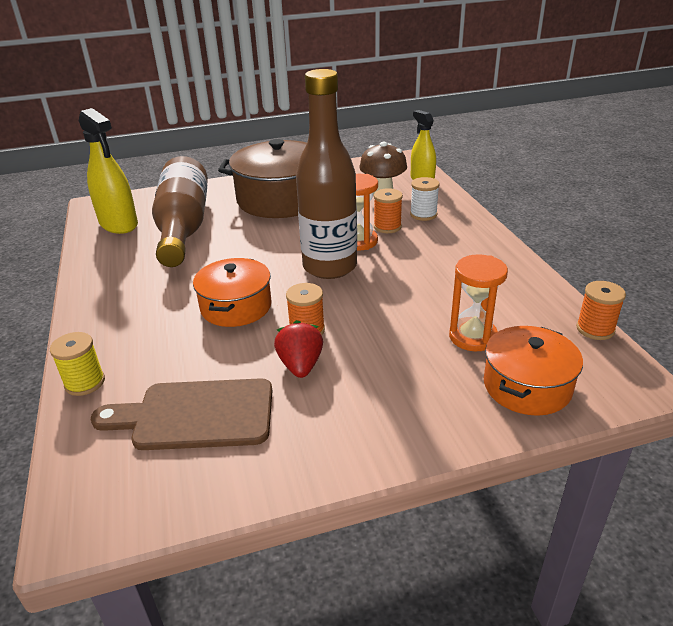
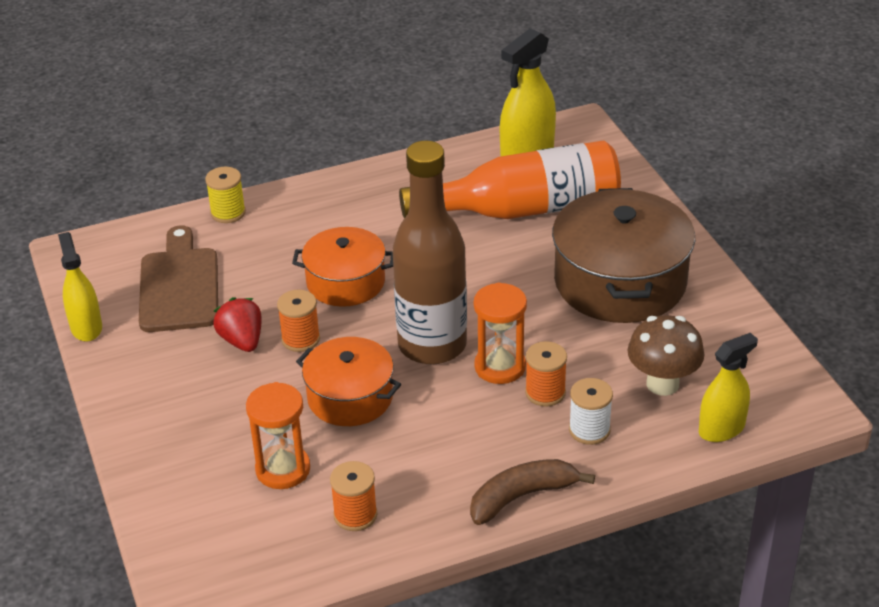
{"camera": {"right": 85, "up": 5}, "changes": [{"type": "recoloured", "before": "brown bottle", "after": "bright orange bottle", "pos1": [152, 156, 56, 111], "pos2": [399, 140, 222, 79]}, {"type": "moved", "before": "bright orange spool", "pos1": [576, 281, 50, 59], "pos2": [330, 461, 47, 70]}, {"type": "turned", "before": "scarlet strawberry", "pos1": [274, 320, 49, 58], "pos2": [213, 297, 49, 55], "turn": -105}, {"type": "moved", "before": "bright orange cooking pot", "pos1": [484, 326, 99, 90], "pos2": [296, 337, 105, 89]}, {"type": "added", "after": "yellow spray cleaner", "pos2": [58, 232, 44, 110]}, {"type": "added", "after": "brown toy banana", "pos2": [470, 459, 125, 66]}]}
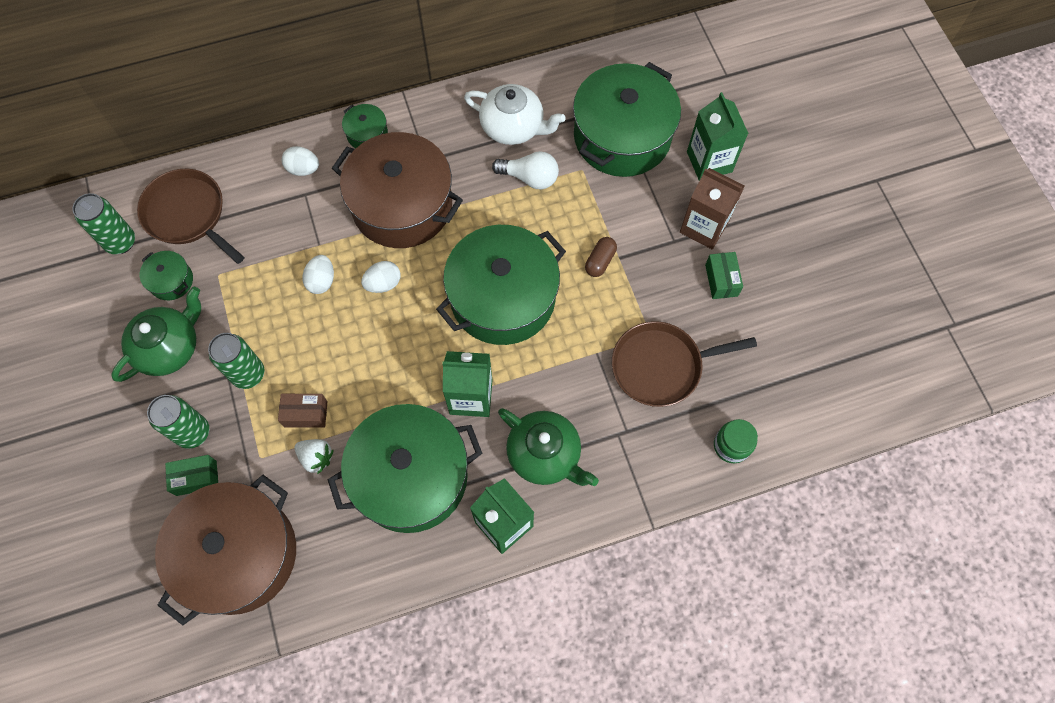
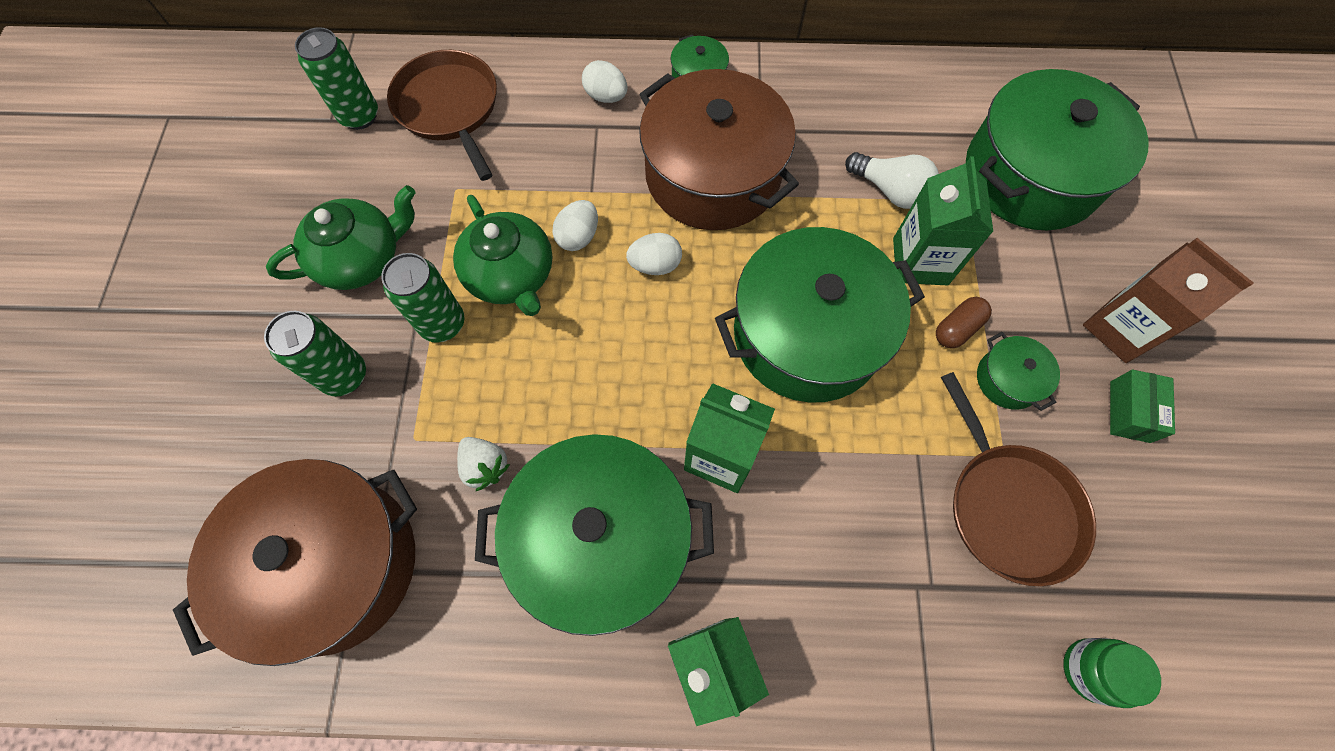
{"camera": {"right": 20, "up": 0}, "changes": [{"type": "removed", "before": "white tea pot", "pos1": [464, 84, 101, 61]}, {"type": "moved", "before": "emerald milk carton", "pos1": [687, 92, 62, 89], "pos2": [893, 156, 100, 130]}, {"type": "moved", "before": "emerald cooking pot", "pos1": [140, 251, 53, 49], "pos2": [977, 332, 83, 79]}, {"type": "turned", "before": "brown frying pan", "pos1": [612, 321, 145, 86], "pos2": [941, 372, 155, 214], "turn": -120}, {"type": "removed", "before": "brown package", "pos1": [278, 394, 50, 34]}, {"type": "moved", "before": "emerald tea pot", "pos1": [498, 408, 101, 78], "pos2": [453, 195, 100, 121]}, {"type": "removed", "before": "emerald package", "pos1": [165, 455, 53, 41]}]}
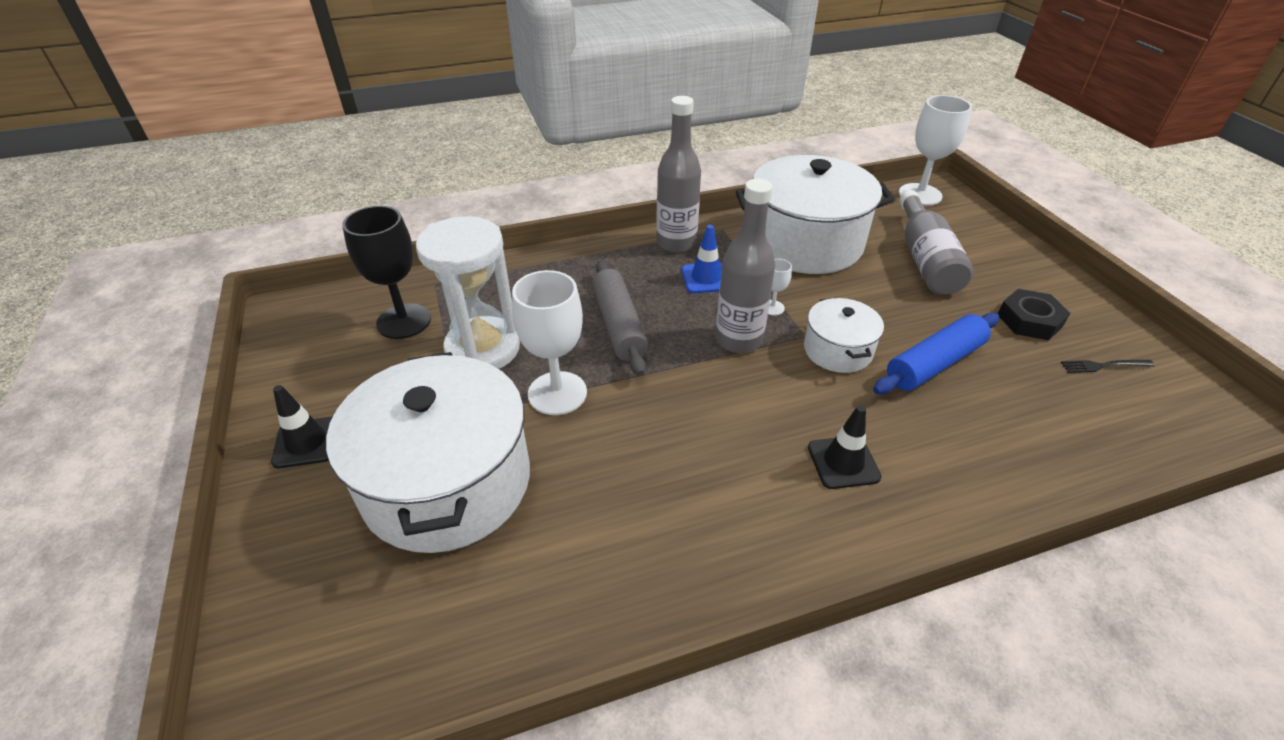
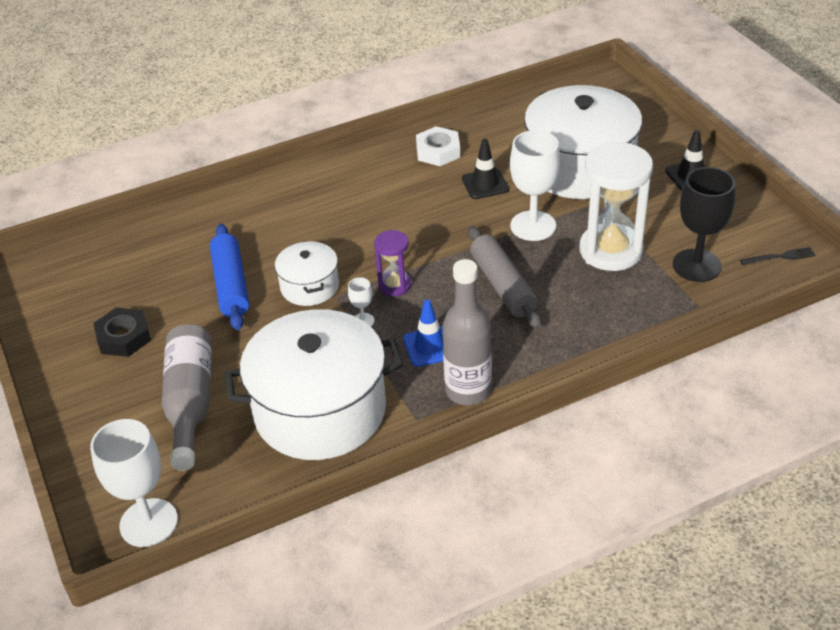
{"camera": {"right": 175, "up": 0}, "changes": [{"type": "replaced", "before": "grey bottle", "after": "royal purple sand timer", "pos1": [715, 179, 60, 174], "pos2": [374, 230, 37, 66]}, {"type": "turned", "before": "cobalt rolling pin", "pos1": [873, 313, 126, 81], "pos2": [210, 224, 39, 106], "turn": -60}, {"type": "moved", "before": "jet-black fork", "pos1": [1061, 360, 94, 13], "pos2": [740, 247, 75, 18]}, {"type": "moved", "before": "jet-black road cone", "pos1": [808, 405, 73, 84], "pos2": [462, 139, 47, 60]}, {"type": "added", "after": "white nut", "pos2": [416, 126, 44, 40]}]}
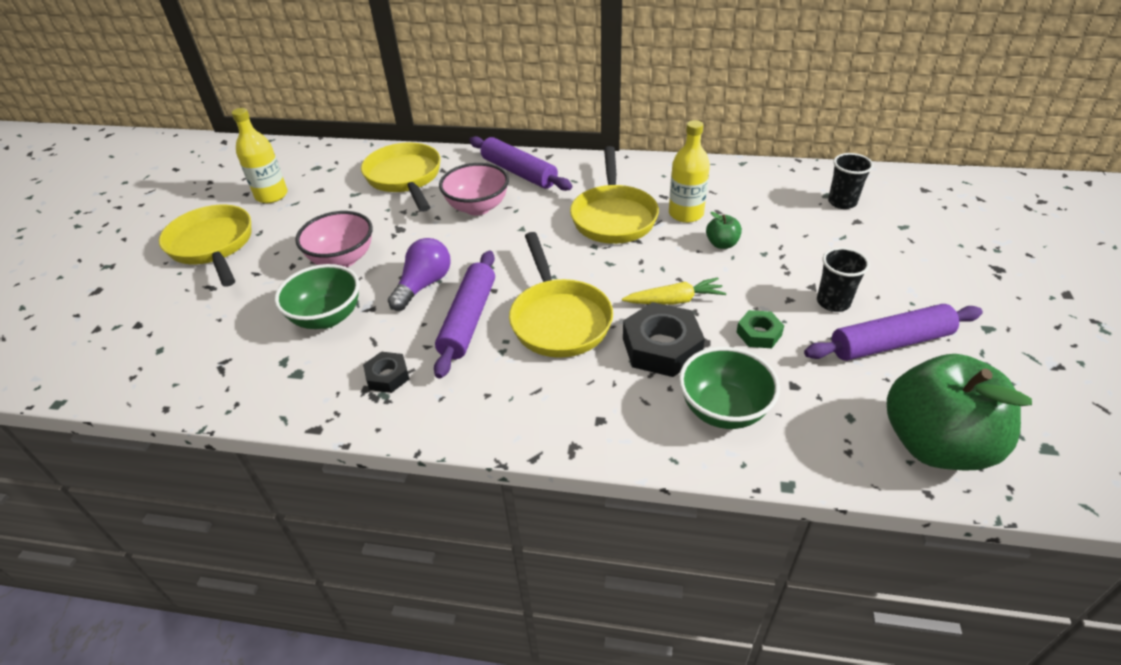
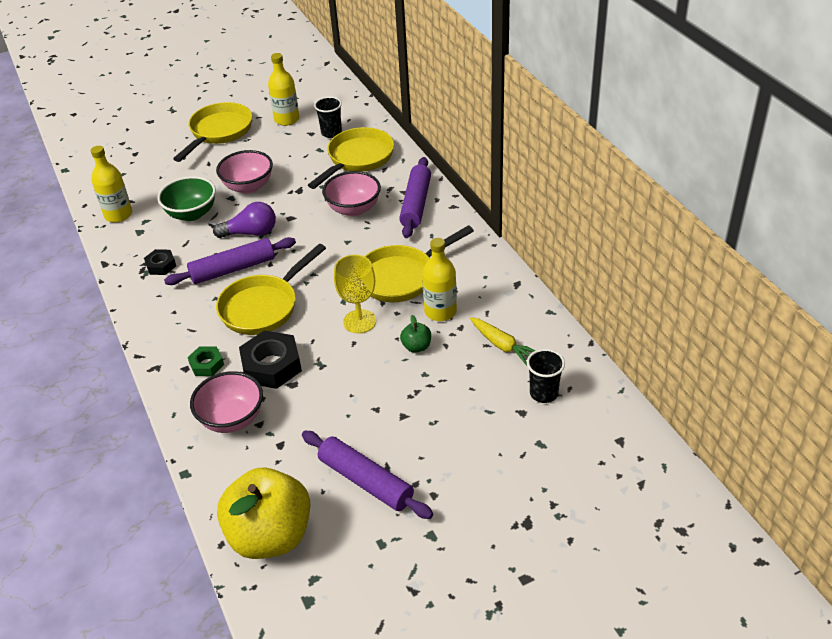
{"camera": {"right": 55, "up": 0}, "changes": [{"type": "moved", "before": "jet-black cup", "pos1": [817, 247, 53, 65], "pos2": [314, 97, 28, 41]}, {"type": "moved", "before": "yellow root vegetable", "pos1": [622, 277, 104, 27], "pos2": [470, 317, 66, 49]}, {"type": "moved", "before": "emerald nut", "pos1": [736, 310, 48, 38], "pos2": [188, 346, 36, 30]}, {"type": "recoloured", "before": "emerald bowl", "after": "rose-pink bowl", "pos1": [679, 347, 101, 82], "pos2": [190, 371, 73, 62]}, {"type": "recoloured", "before": "emerald apple", "after": "yellow apple", "pos1": [887, 354, 145, 117], "pos2": [217, 468, 94, 91]}, {"type": "added", "after": "yellow bottle", "pos2": [91, 146, 41, 77]}, {"type": "added", "after": "yellow wine glass", "pos2": [334, 255, 42, 78]}]}
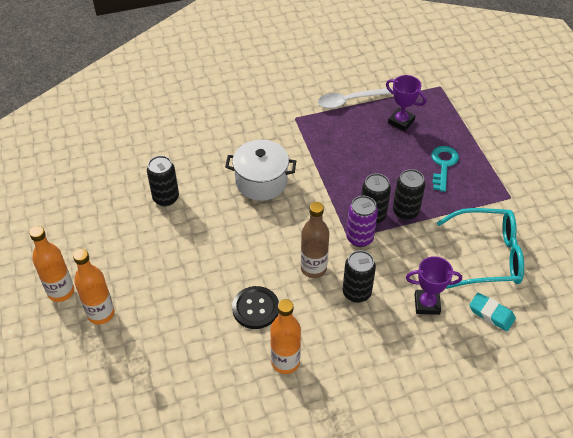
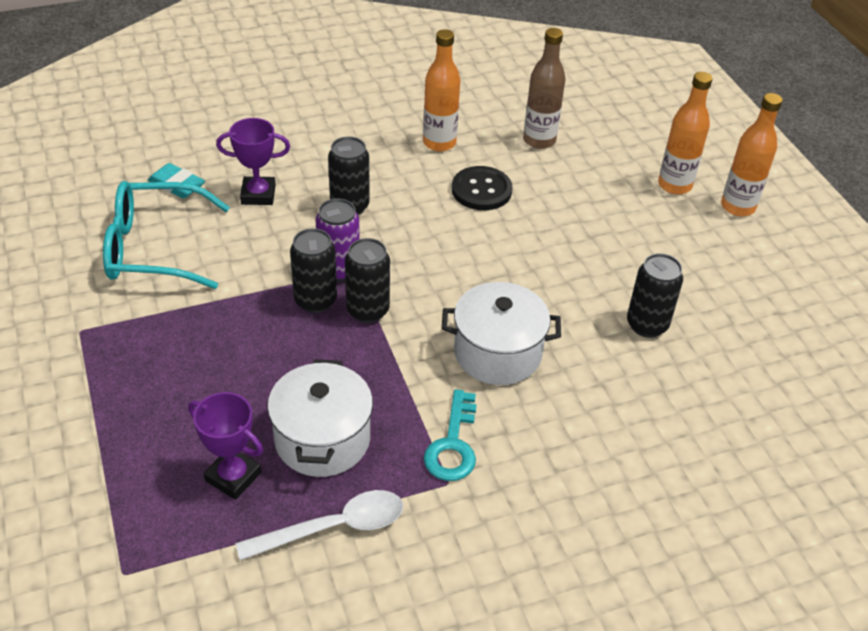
{"camera": {"right": 175, "up": -5}, "changes": [{"type": "moved", "before": "turquoise latchkey", "pos1": [431, 146, 28, 46], "pos2": [423, 389, 54, 92]}, {"type": "moved", "before": "jet-black tin", "pos1": [393, 169, 32, 51], "pos2": [345, 238, 45, 85]}, {"type": "moved", "before": "brown bottle", "pos1": [301, 202, 28, 76], "pos2": [523, 28, 43, 121]}, {"type": "added", "after": "white cooking pot", "pos2": [267, 359, 106, 118]}]}
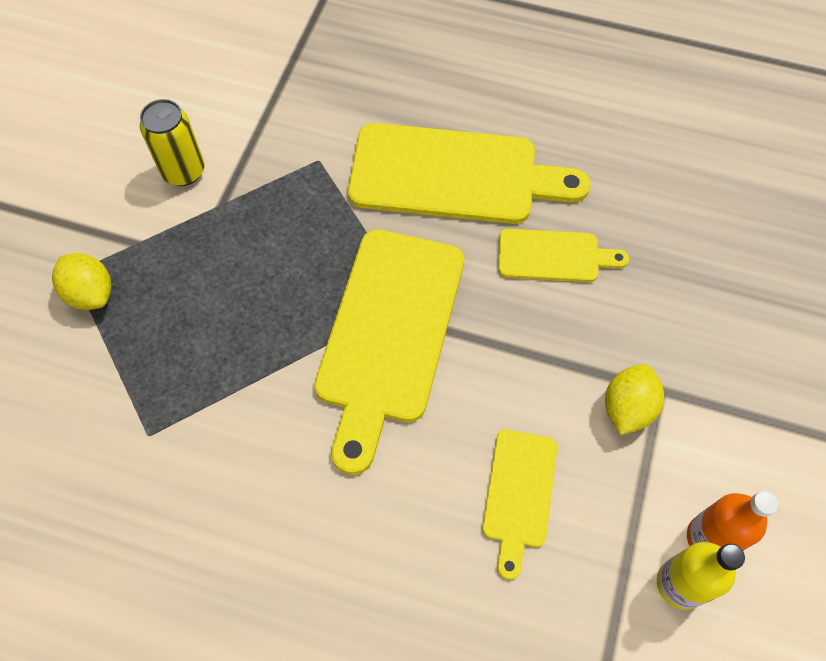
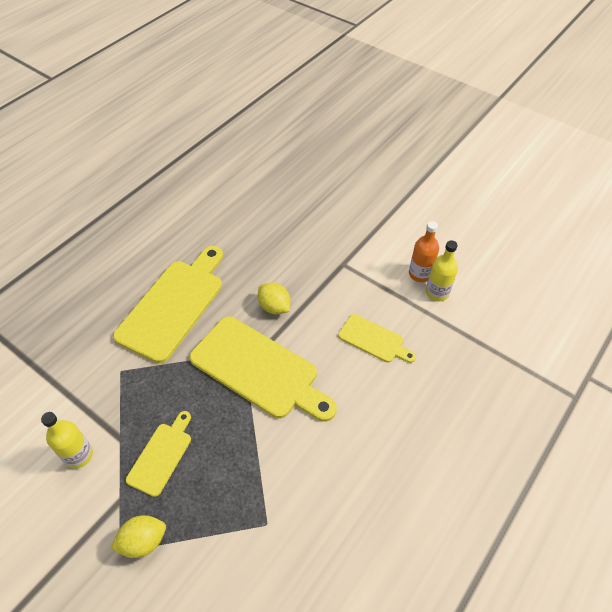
{"camera": {"right": -70, "up": -10}, "changes": [{"type": "replaced", "before": "yellow tin", "after": "yellow bottle", "pos1": [140, 99, 65, 87], "pos2": [41, 412, 52, 56]}, {"type": "moved", "before": "yellow chopping board", "pos1": [498, 229, 131, 53], "pos2": [126, 411, 65, 86]}, {"type": "moved", "before": "yellow toy lemon", "pos1": [605, 364, 59, 71], "pos2": [258, 283, 32, 31]}]}
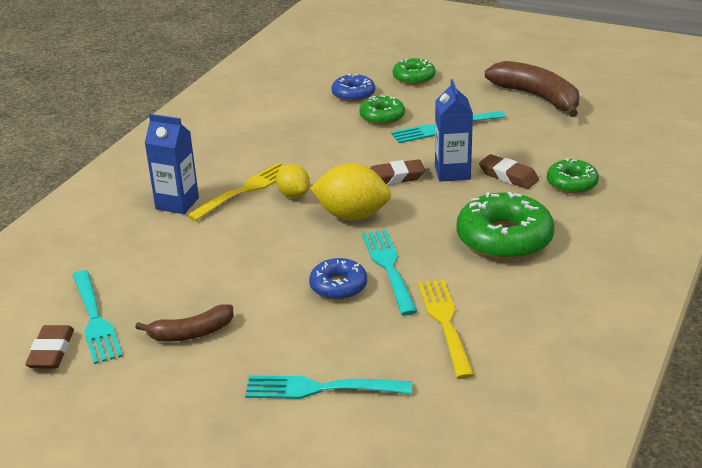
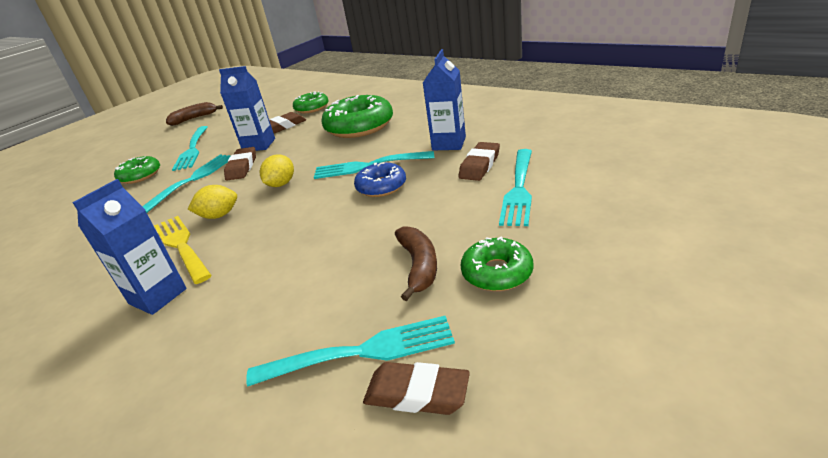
{"camera": {"right": -75, "up": 0}, "changes": [{"type": "moved", "before": "emerald doughnut", "pos1": [393, 58, 43, 27], "pos2": [461, 237, 73, 54]}, {"type": "resized", "before": "brown toy banana", "pos1": [485, 61, 94, 56], "pos2": [166, 102, 57, 24], "scale": 0.59}, {"type": "removed", "before": "cobalt doughnut", "pos1": [331, 74, 44, 28]}, {"type": "resized", "before": "yellow toy lemon", "pos1": [310, 163, 81, 58], "pos2": [260, 154, 34, 33], "scale": 0.6}, {"type": "replaced", "before": "yellow fork", "after": "cobalt milk carton", "pos1": [418, 279, 56, 100], "pos2": [423, 49, 43, 101]}, {"type": "added", "after": "brown pencil eraser", "pos2": [458, 142, 42, 39]}, {"type": "added", "after": "turquoise fork", "pos2": [142, 155, 88, 58]}]}
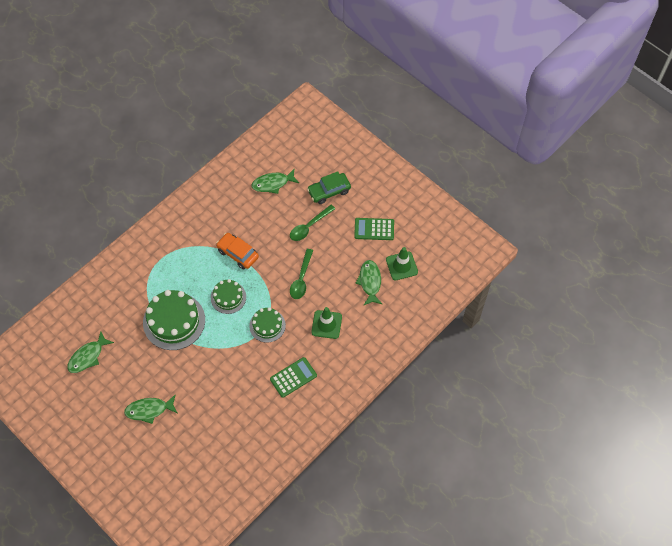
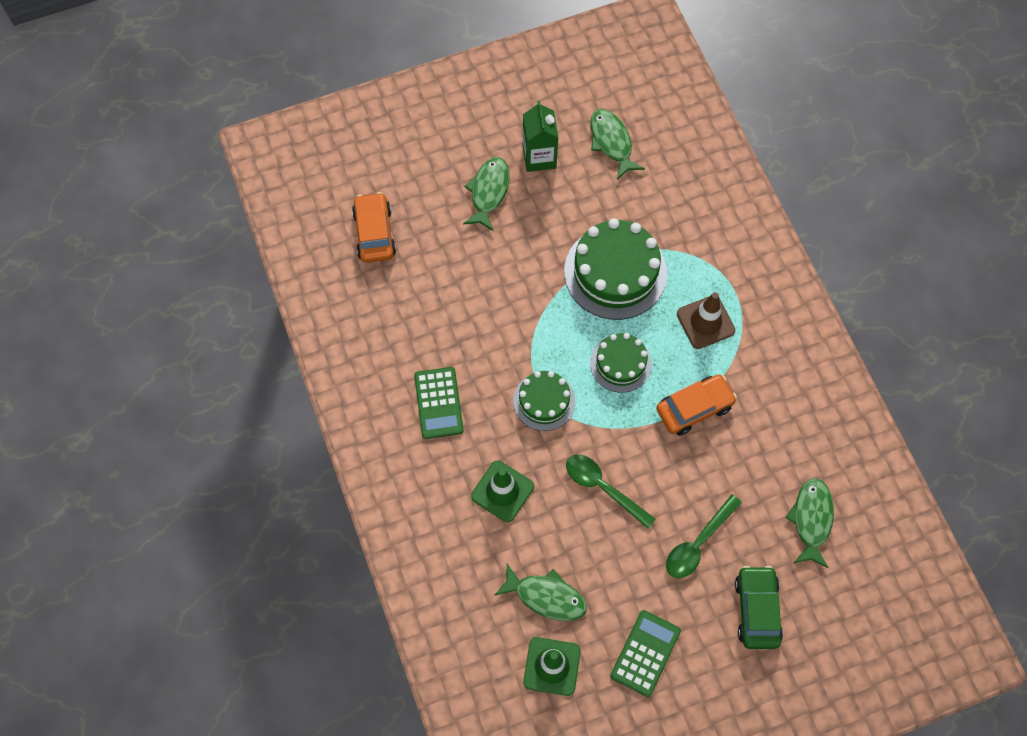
{"camera": {"right": 115, "up": 5}, "changes": [{"type": "turned", "before": "emerald teaspoon", "pos1": [290, 205, 45, 36], "pos2": [666, 494, 76, 84], "turn": -120}, {"type": "added", "after": "emerald milk carton", "pos2": [523, 100, 36, 72]}, {"type": "added", "after": "bright orange automobile", "pos2": [352, 192, 44, 71]}, {"type": "added", "after": "brown road cone", "pos2": [677, 292, 58, 57]}]}
